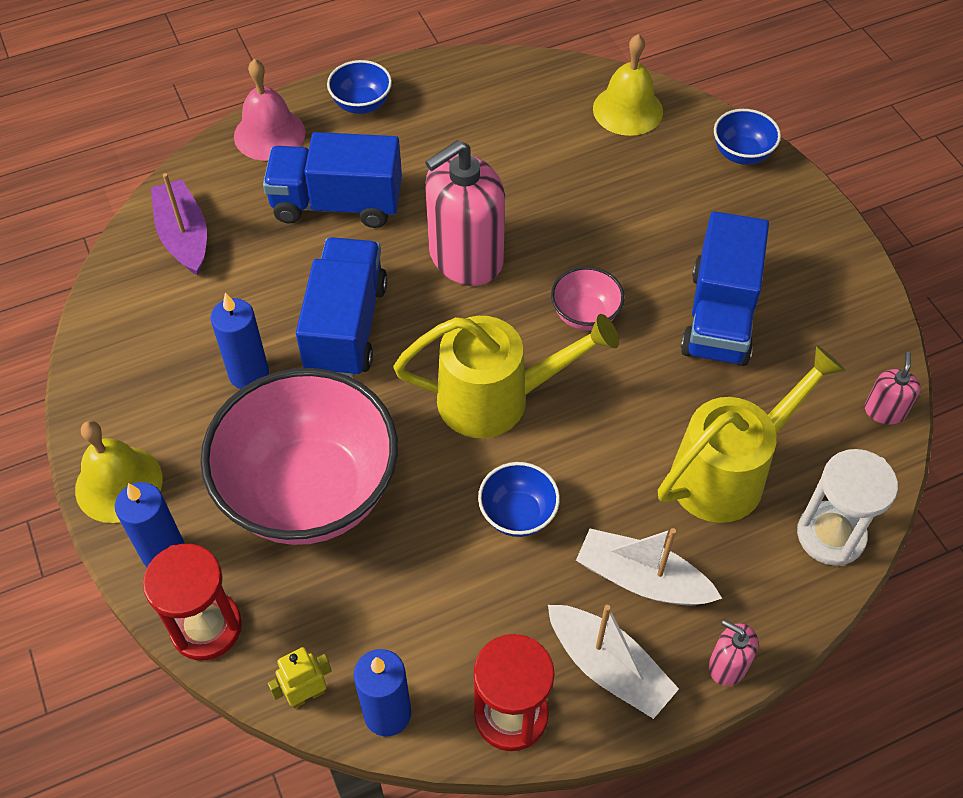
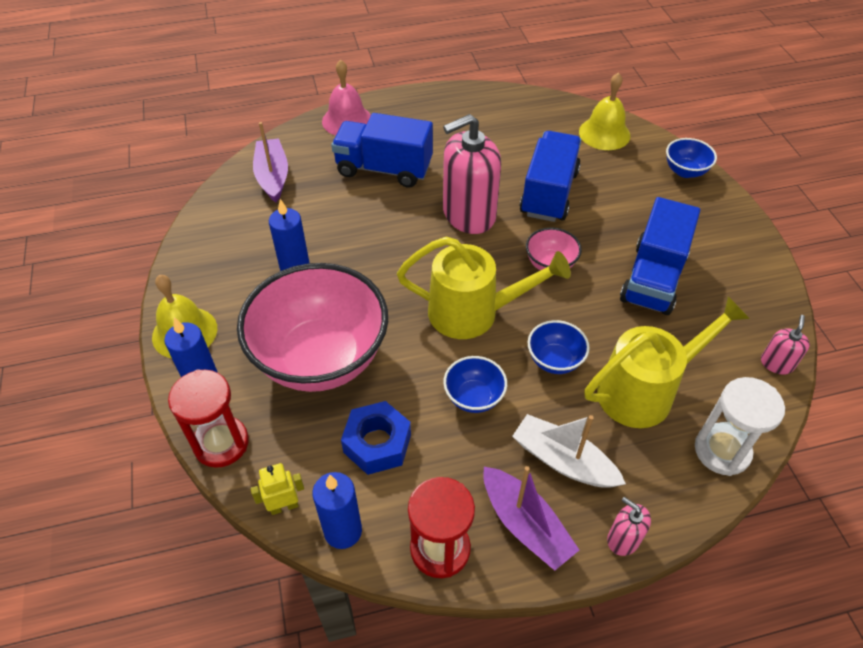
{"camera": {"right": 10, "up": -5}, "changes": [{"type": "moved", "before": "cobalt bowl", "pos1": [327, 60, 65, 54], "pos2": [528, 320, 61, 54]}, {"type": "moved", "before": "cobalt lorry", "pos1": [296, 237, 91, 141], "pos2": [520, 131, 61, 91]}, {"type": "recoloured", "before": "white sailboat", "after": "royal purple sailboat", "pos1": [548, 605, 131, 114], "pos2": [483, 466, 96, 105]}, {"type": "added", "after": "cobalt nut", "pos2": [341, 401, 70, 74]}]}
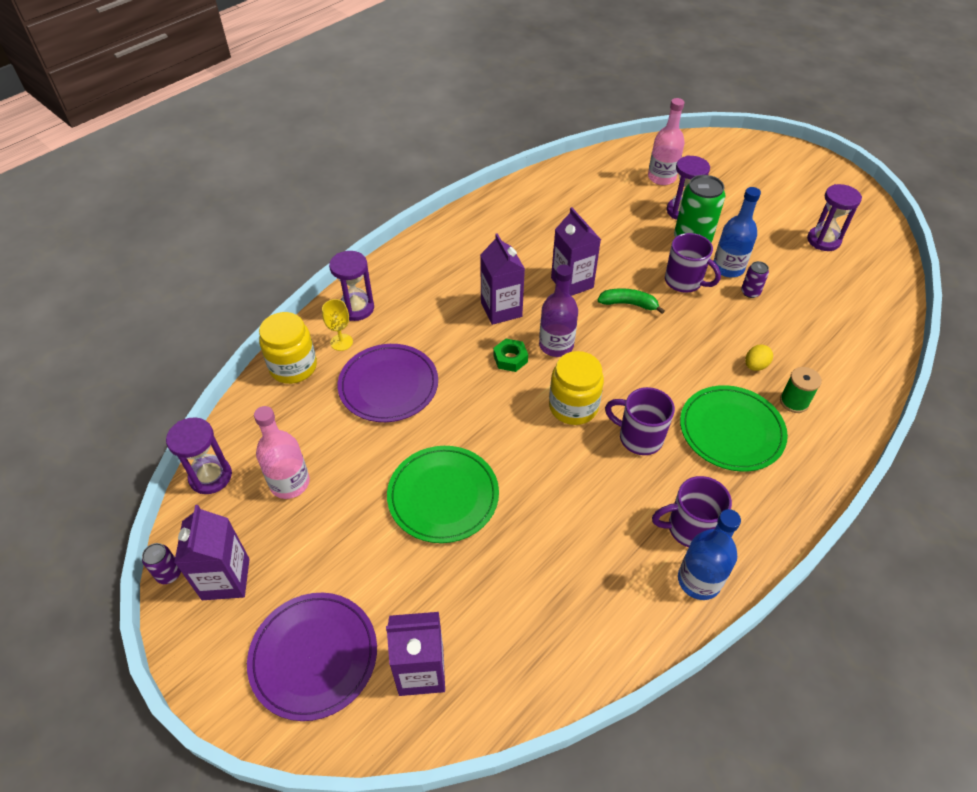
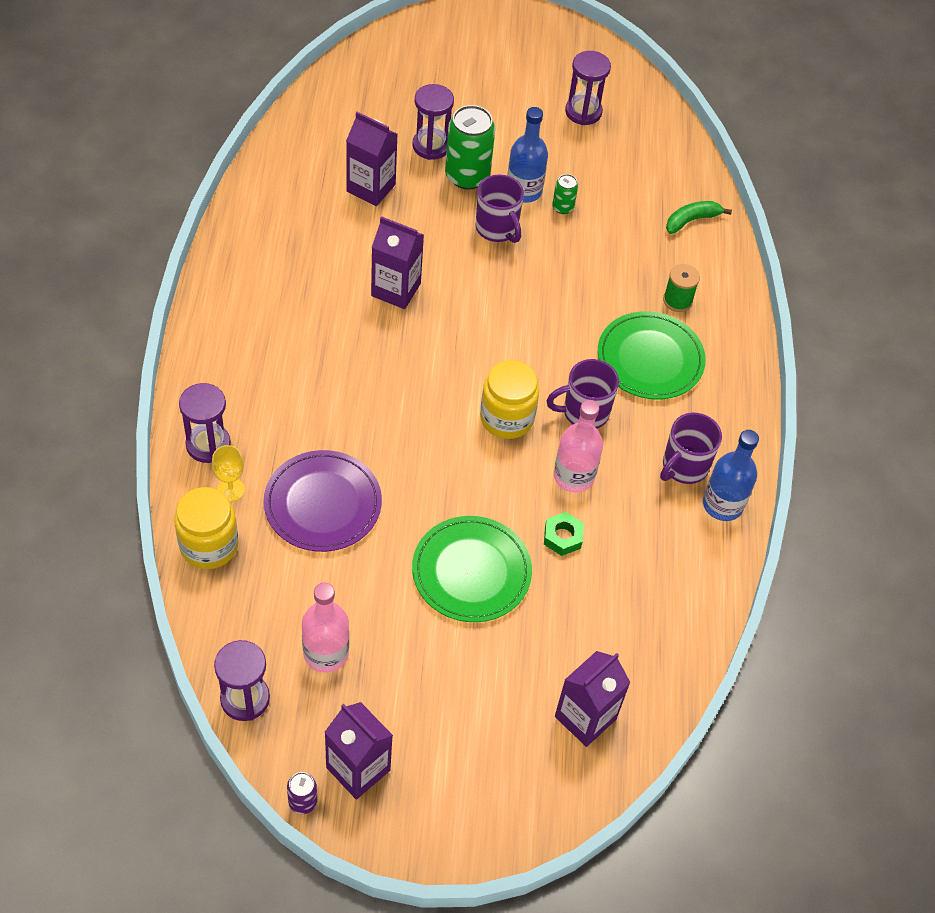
{"camera": {"right": -45, "up": 5}, "changes": [{"type": "moved", "before": "rose-pink bottle", "pos1": [648, 98, 37, 87], "pos2": [554, 400, 49, 92]}, {"type": "moved", "before": "royal purple milk carton", "pos1": [480, 233, 45, 92], "pos2": [346, 112, 51, 94]}, {"type": "turned", "before": "royal purple mug", "pos1": [665, 233, 56, 60], "pos2": [475, 174, 49, 69], "turn": 60}, {"type": "recoloured", "before": "royal purple tin", "after": "emerald tin", "pos1": [741, 261, 28, 37], "pos2": [552, 174, 26, 40]}, {"type": "removed", "before": "royal purple bottle", "pos1": [539, 265, 39, 92]}, {"type": "moved", "before": "emerald toy banana", "pos1": [598, 288, 67, 26], "pos2": [666, 201, 66, 33]}, {"type": "moved", "before": "emerald nut", "pos1": [493, 339, 35, 33], "pos2": [544, 512, 40, 44]}, {"type": "removed", "before": "yellow egg shape", "pos1": [745, 345, 28, 26]}, {"type": "removed", "before": "royal purple plate", "pos1": [247, 593, 130, 128]}]}
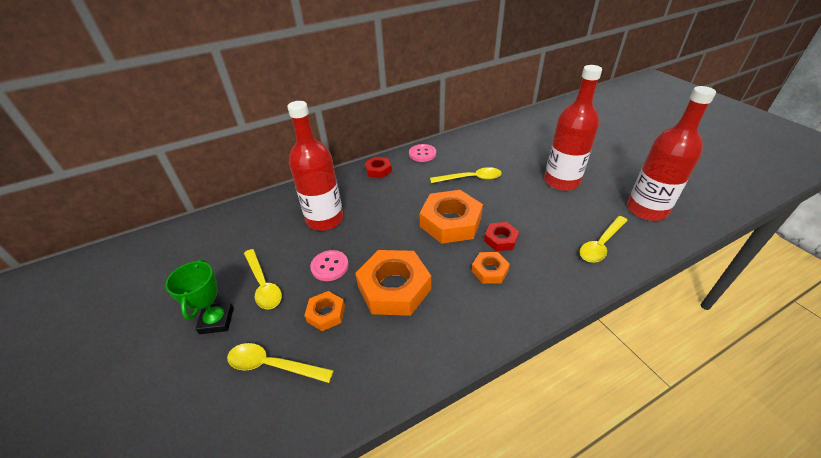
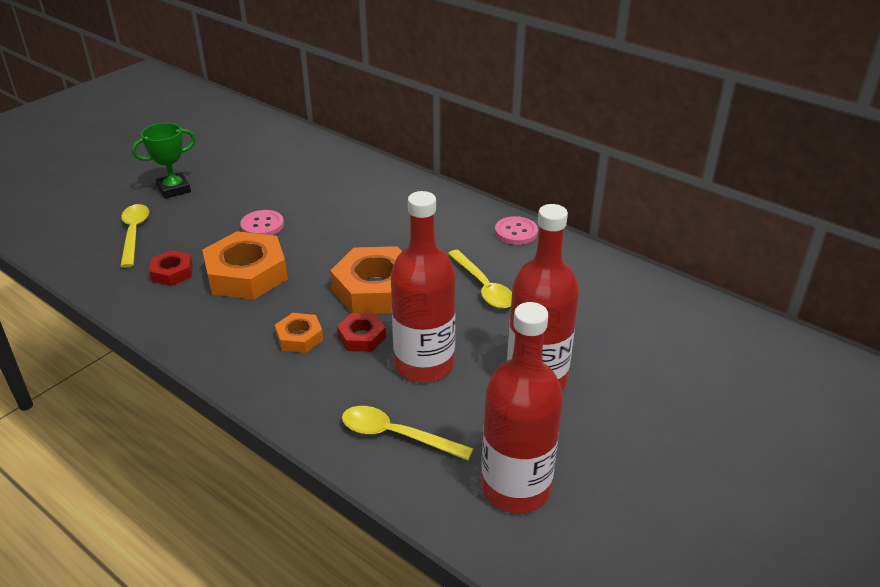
{"camera": {"right": 65, "up": -5}, "changes": [{"type": "moved", "before": "scarlet bottle", "pos1": [287, 101, 56, 130], "pos2": [391, 191, 65, 192]}, {"type": "moved", "before": "scarlet nut", "pos1": [365, 157, 27, 21], "pos2": [149, 250, 44, 36]}, {"type": "removed", "before": "yellow teaspoon", "pos1": [244, 249, 38, 60]}, {"type": "removed", "before": "bright orange nut", "pos1": [304, 291, 41, 40]}]}
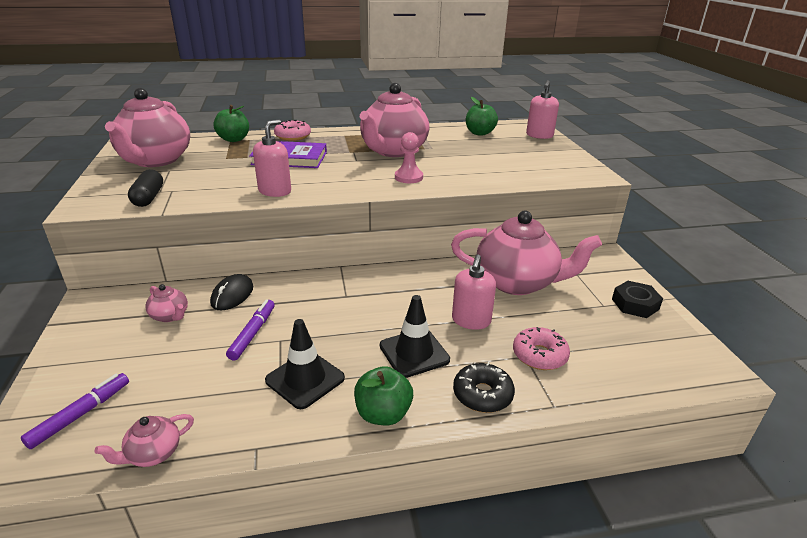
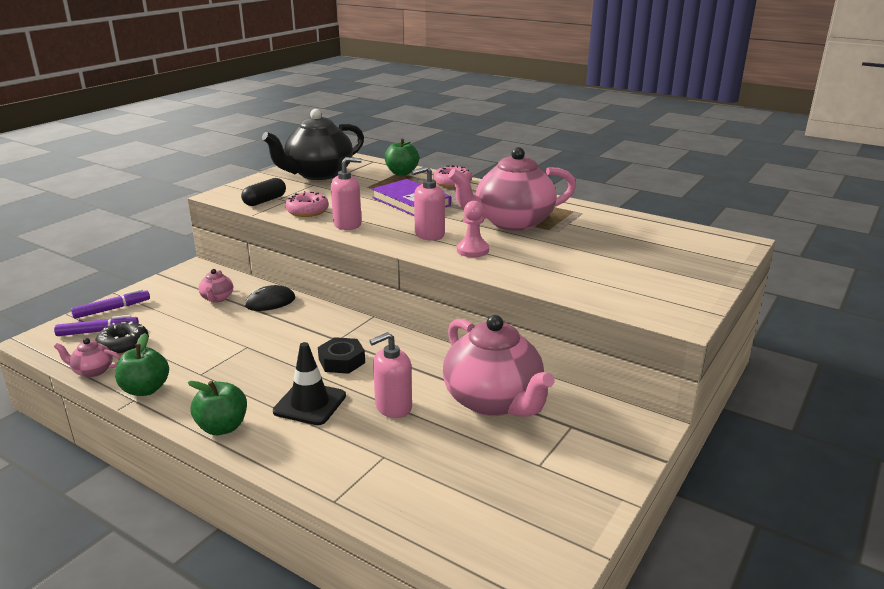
{"camera": {"right": 45, "up": -5}, "changes": [{"type": "moved", "before": "rose-pink pump bottle", "pos1": [526, 80, 33, 59], "pos2": [411, 166, 34, 75]}, {"type": "recoloured", "before": "rose-pink tea pot", "after": "jet-black tea pot", "pos1": [105, 88, 85, 79], "pos2": [262, 109, 102, 71]}, {"type": "moved", "before": "emerald apple", "pos1": [466, 97, 32, 39], "pos2": [115, 333, 54, 63]}, {"type": "moved", "before": "jet-black nut", "pos1": [612, 281, 51, 37], "pos2": [318, 337, 47, 37]}, {"type": "moved", "before": "royal purple marker pen", "pos1": [226, 299, 49, 62], "pos2": [71, 289, 79, 30]}, {"type": "removed", "before": "jet-black road cone", "pos1": [265, 319, 80, 90]}, {"type": "moved", "before": "rose-pink doughnut", "pos1": [513, 327, 57, 43], "pos2": [285, 191, 44, 26]}, {"type": "moved", "before": "jet-black doughnut", "pos1": [453, 362, 62, 51], "pos2": [95, 321, 54, 34]}]}
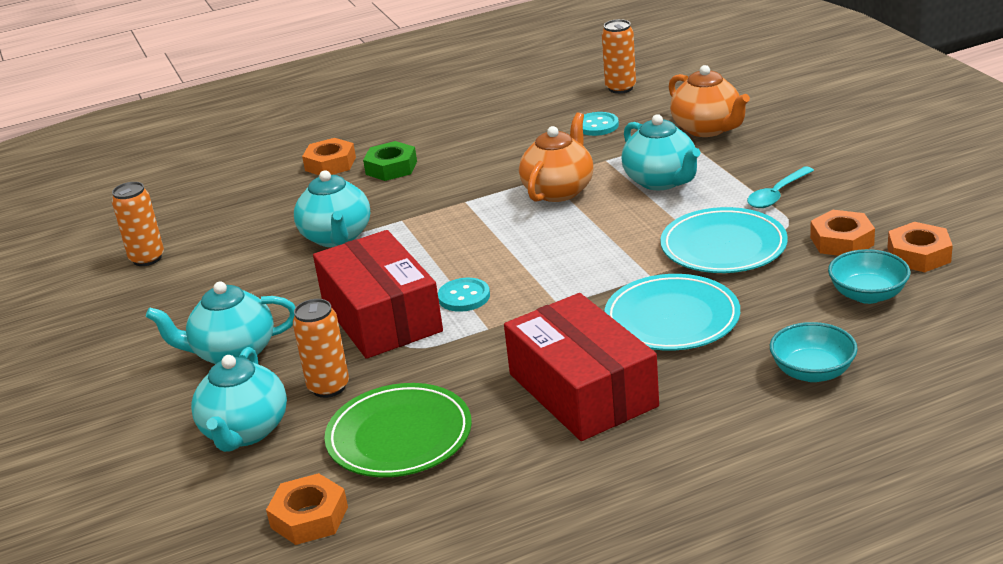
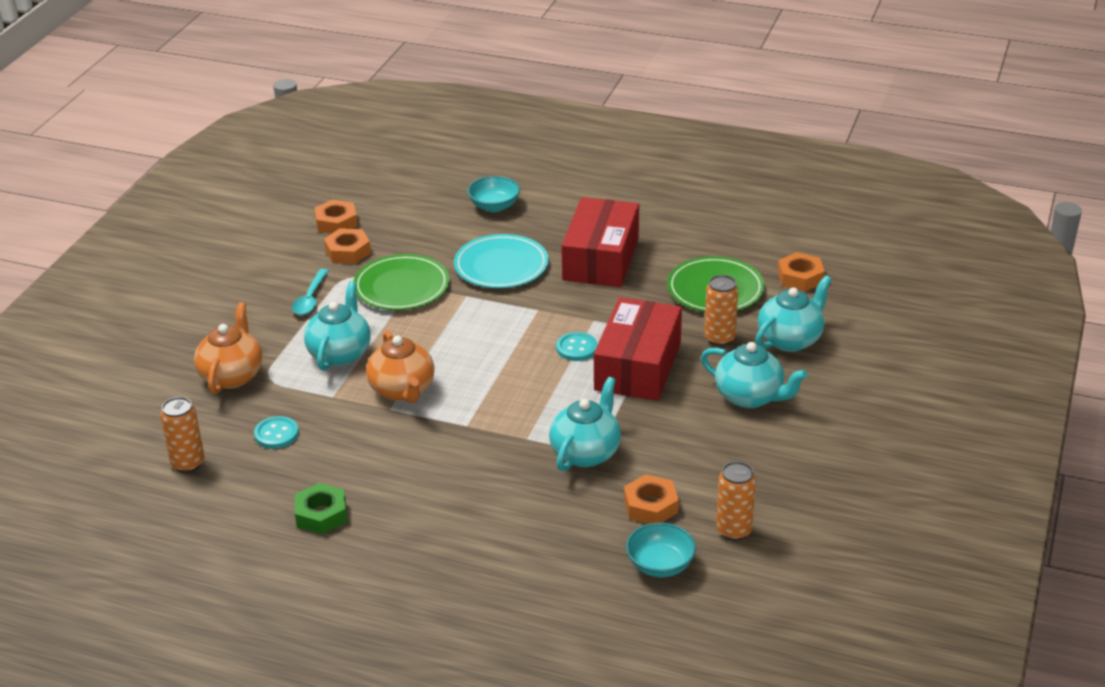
{"camera": {"right": -140, "up": 5}, "changes": [{"type": "turned", "before": "bright orange tea pot", "pos1": [519, 112, 75, 90], "pos2": [366, 331, 68, 72], "turn": -90}, {"type": "moved", "before": "bright orange nut", "pos1": [302, 138, 54, 37], "pos2": [624, 474, 55, 50]}, {"type": "moved", "before": "emerald nut", "pos1": [363, 141, 54, 40], "pos2": [295, 483, 52, 51]}, {"type": "turned", "before": "turquoise teaspoon", "pos1": [747, 166, 67, 42], "pos2": [292, 269, 37, 46], "turn": 105}, {"type": "recoloured", "before": "turquoise plate", "after": "emerald plate", "pos1": [660, 207, 128, 66], "pos2": [353, 254, 97, 56]}, {"type": "moved", "before": "turquoise bowl", "pos1": [828, 249, 82, 55], "pos2": [626, 523, 70, 54]}]}
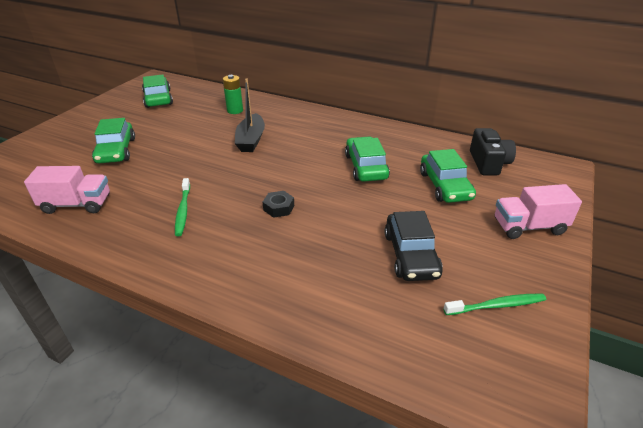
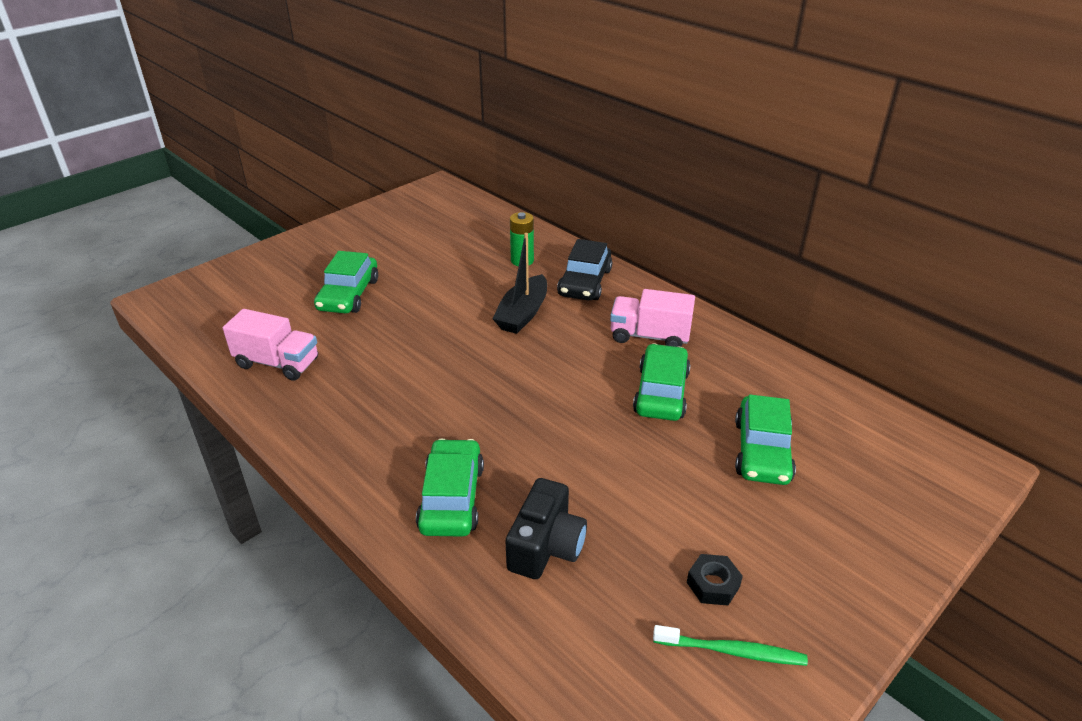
{"camera": {"right": 20, "up": 0}, "changes": [{"type": "moved", "before": "emerald automobile", "pos1": [142, 74, 31, 34], "pos2": [416, 439, 68, 98]}, {"type": "moved", "before": "jet-black compact camera", "pos1": [470, 128, 46, 48], "pos2": [505, 478, 82, 101]}, {"type": "removed", "before": "emerald toothbrush", "pos1": [175, 178, 15, 58]}, {"type": "moved", "before": "rose-pink lorry", "pos1": [495, 184, 87, 55], "pos2": [610, 289, 85, 58]}, {"type": "moved", "before": "jet-black nut", "pos1": [263, 191, 31, 27], "pos2": [687, 554, 56, 51]}, {"type": "moved", "before": "jet-black automobile", "pos1": [384, 211, 59, 70], "pos2": [557, 239, 55, 61]}]}
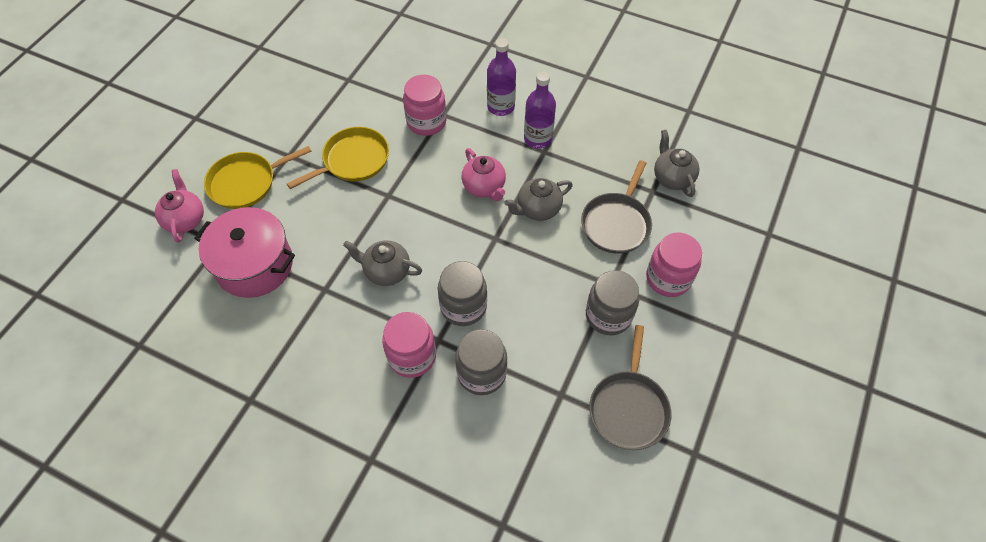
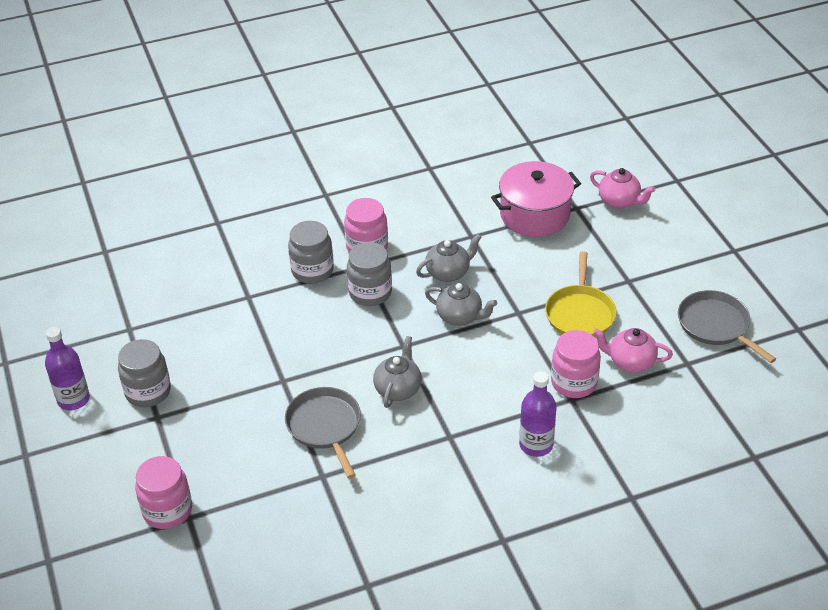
{"camera": {"right": 135, "up": -15}, "changes": [{"type": "moved", "before": "royal purple bottle", "pos1": [524, 71, 32, 78], "pos2": [45, 327, 45, 83]}, {"type": "moved", "before": "grey tea pot", "pos1": [654, 130, 46, 67], "pos2": [425, 283, 72, 43]}, {"type": "removed", "before": "yellow frying pan", "pos1": [204, 146, 108, 63]}, {"type": "moved", "before": "rose-pink tea pot", "pos1": [461, 148, 45, 53], "pos2": [593, 328, 80, 44]}, {"type": "moved", "before": "rose-pink jar", "pos1": [646, 233, 56, 64], "pos2": [135, 456, 57, 73]}, {"type": "moved", "before": "grey jar", "pos1": [586, 270, 53, 65], "pos2": [118, 339, 53, 68]}, {"type": "moved", "before": "grey frying pan", "pos1": [589, 325, 83, 125], "pos2": [678, 290, 98, 73]}]}
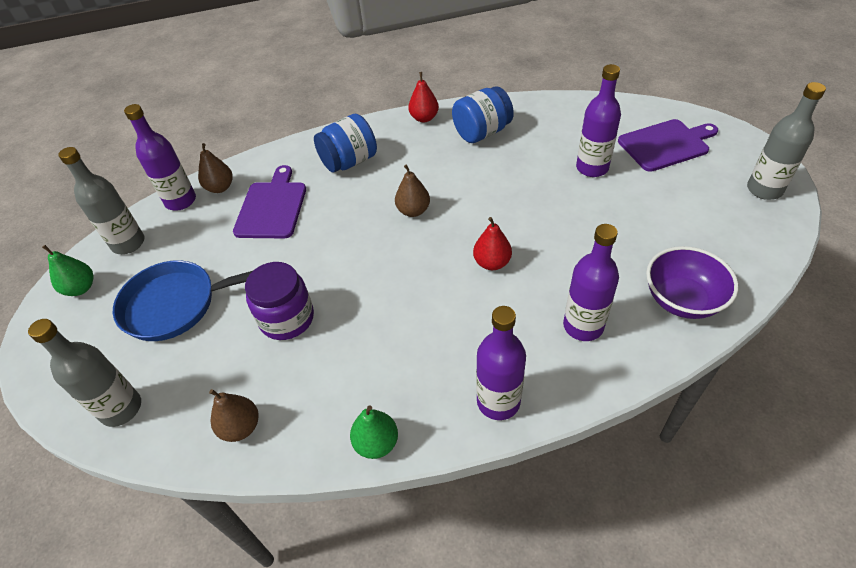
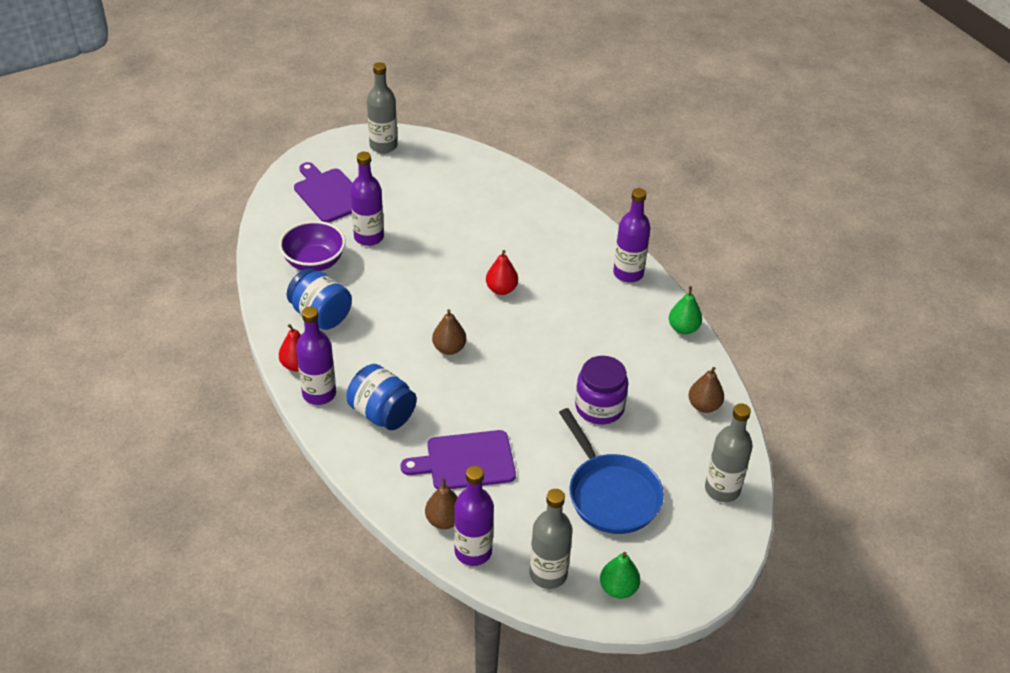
{"camera": {"right": -110, "up": -5}, "changes": [{"type": "moved", "before": "royal purple bottle", "pos1": [563, 224, 56, 117], "pos2": [296, 306, 40, 99]}, {"type": "moved", "before": "royal purple bowl", "pos1": [646, 246, 93, 73], "pos2": [279, 221, 67, 50]}]}
